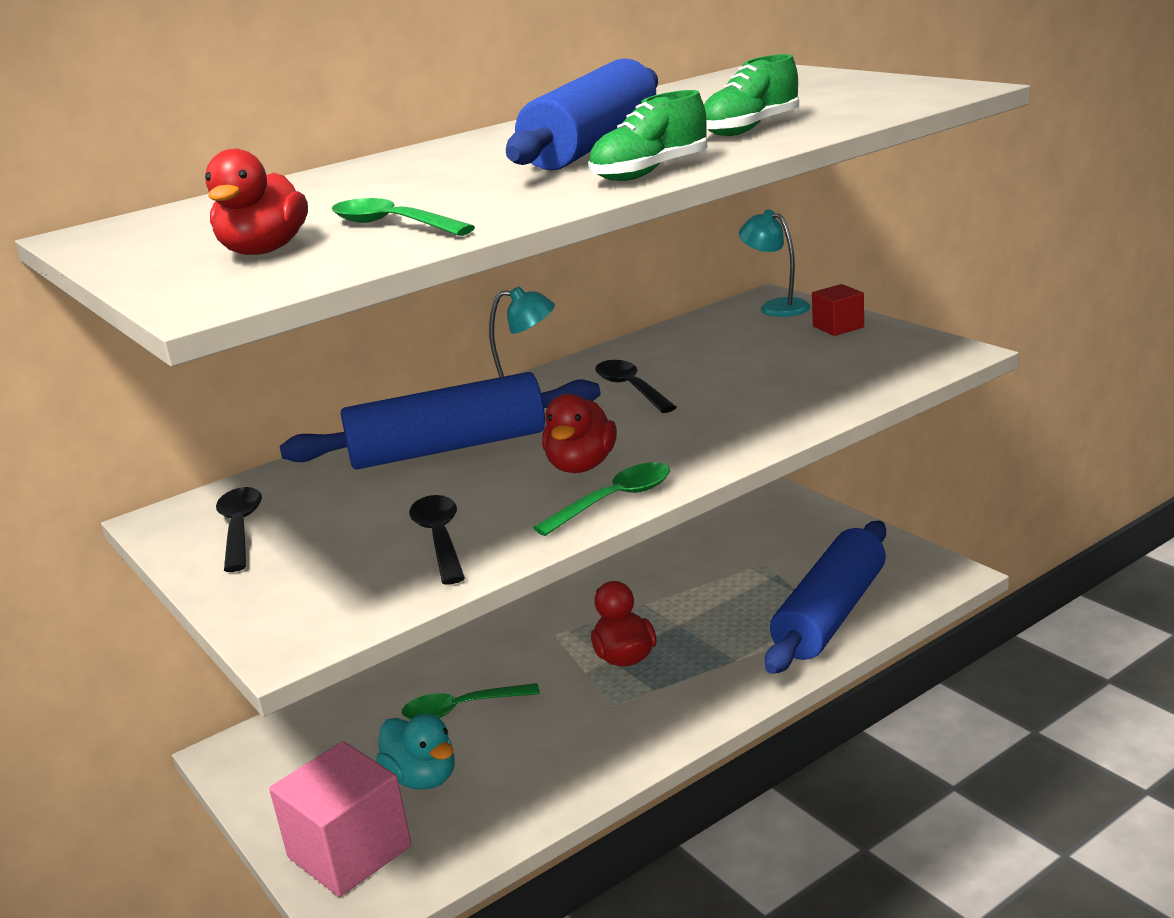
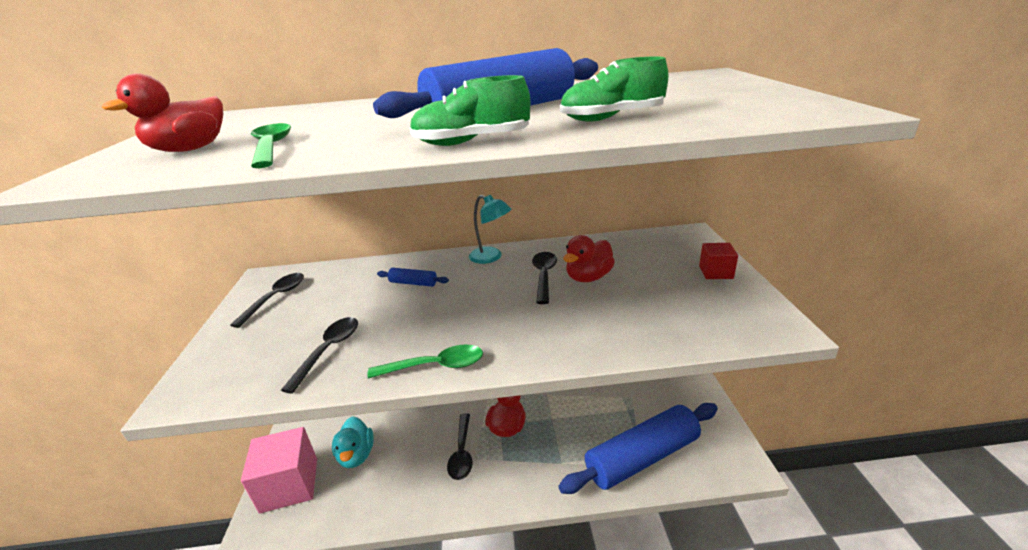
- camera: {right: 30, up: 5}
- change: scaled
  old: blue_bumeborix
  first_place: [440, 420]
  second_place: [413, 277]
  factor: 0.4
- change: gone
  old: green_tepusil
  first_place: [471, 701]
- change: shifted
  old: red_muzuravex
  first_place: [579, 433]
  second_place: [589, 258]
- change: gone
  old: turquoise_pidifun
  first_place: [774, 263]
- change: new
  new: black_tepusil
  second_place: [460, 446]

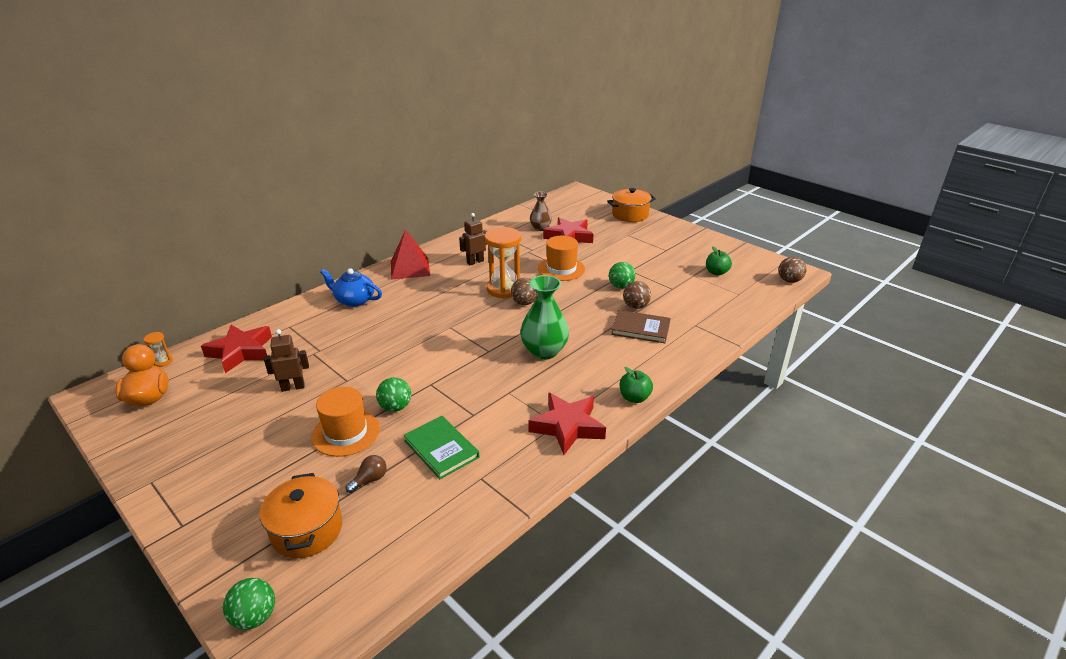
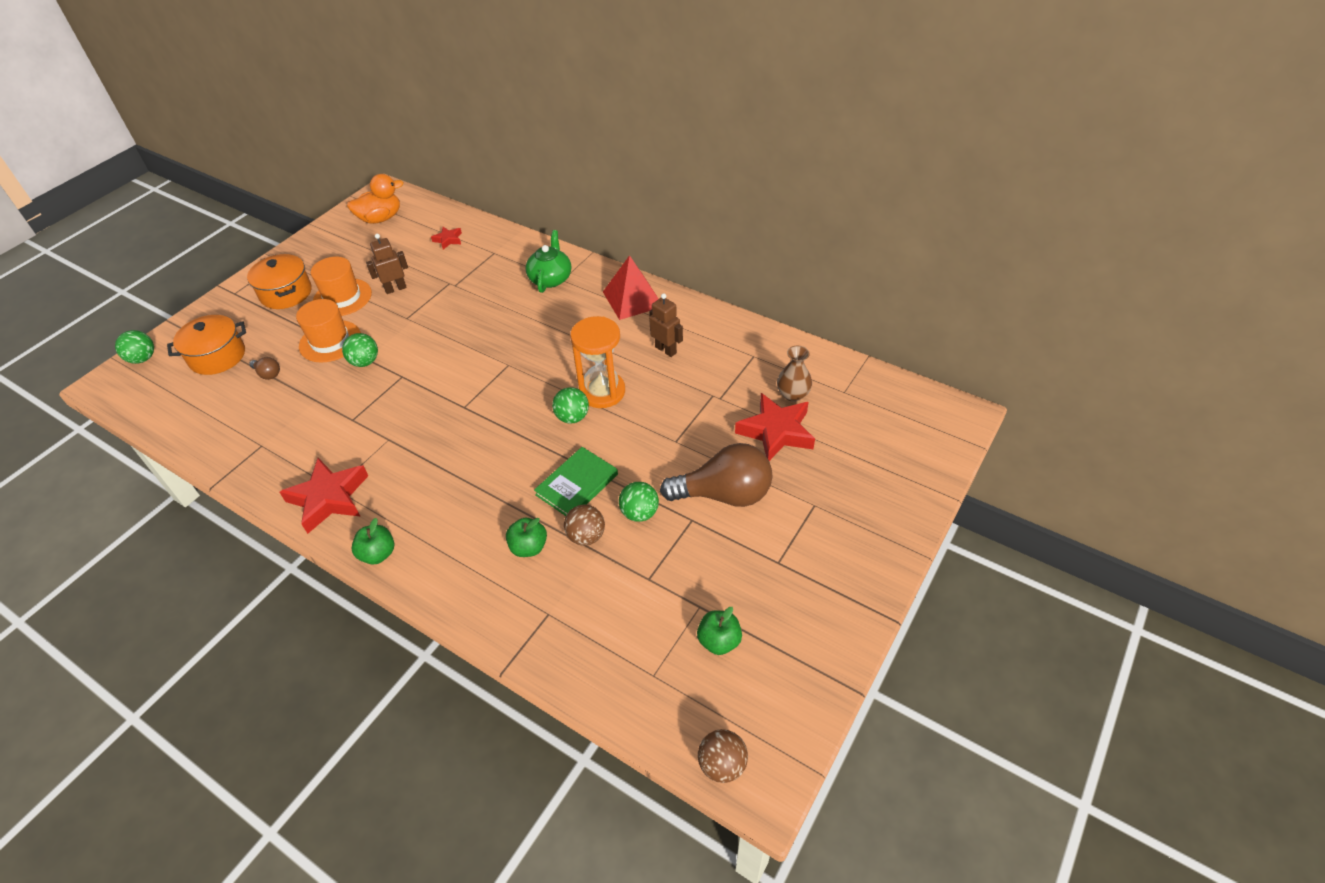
- camera: {right: 80, up: 15}
- change: gone
  old: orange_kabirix
  first_place: [158, 349]
- change: scaled
  old: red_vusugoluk
  first_place: [236, 349]
  second_place: [446, 238]
  factor: 0.49
- change: rotated
  old: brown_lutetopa
  first_place: [286, 360]
  second_place: [387, 264]
  degrees: -90
- change: repainted
  old: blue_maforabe
  new: green_maforabe
  first_place: [351, 287]
  second_place: [548, 261]
- change: shifted
  old: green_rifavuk
  first_place: [441, 447]
  second_place: [576, 481]
- change: repainted
  old: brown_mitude
  new: green_mitude
  first_place: [524, 291]
  second_place: [570, 405]
- change: gone
  old: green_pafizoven
  first_place: [544, 317]
- change: shifted
  old: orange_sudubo
  first_place: [561, 258]
  second_place: [341, 286]
- change: shifted
  old: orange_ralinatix
  first_place: [631, 205]
  second_place: [279, 281]
- change: swapped
  old: brown_rifavuk
  new: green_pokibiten
  first_place: [641, 326]
  second_place: [526, 537]
- change: new
  new: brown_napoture
  second_place: [716, 475]

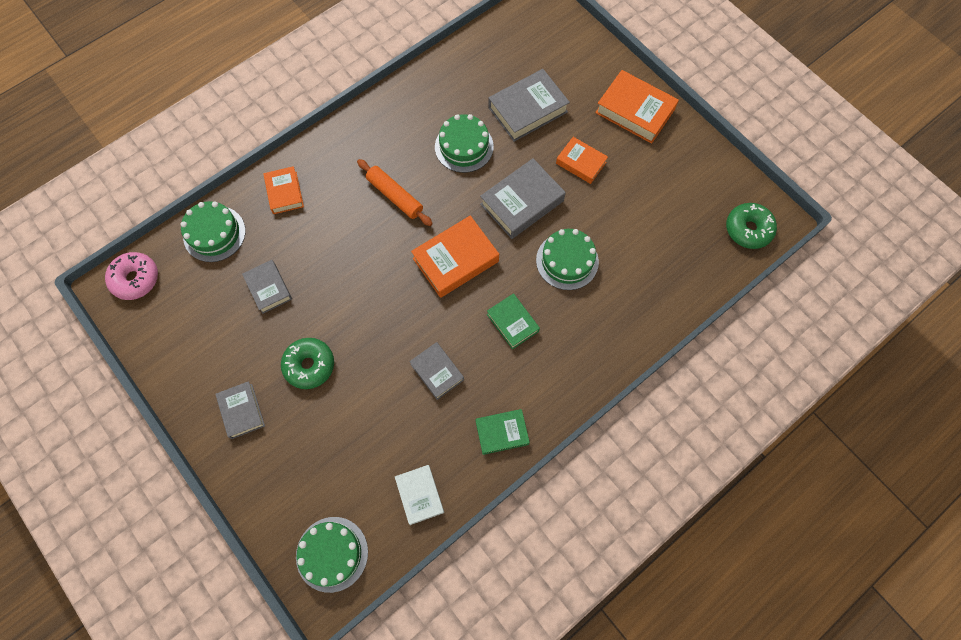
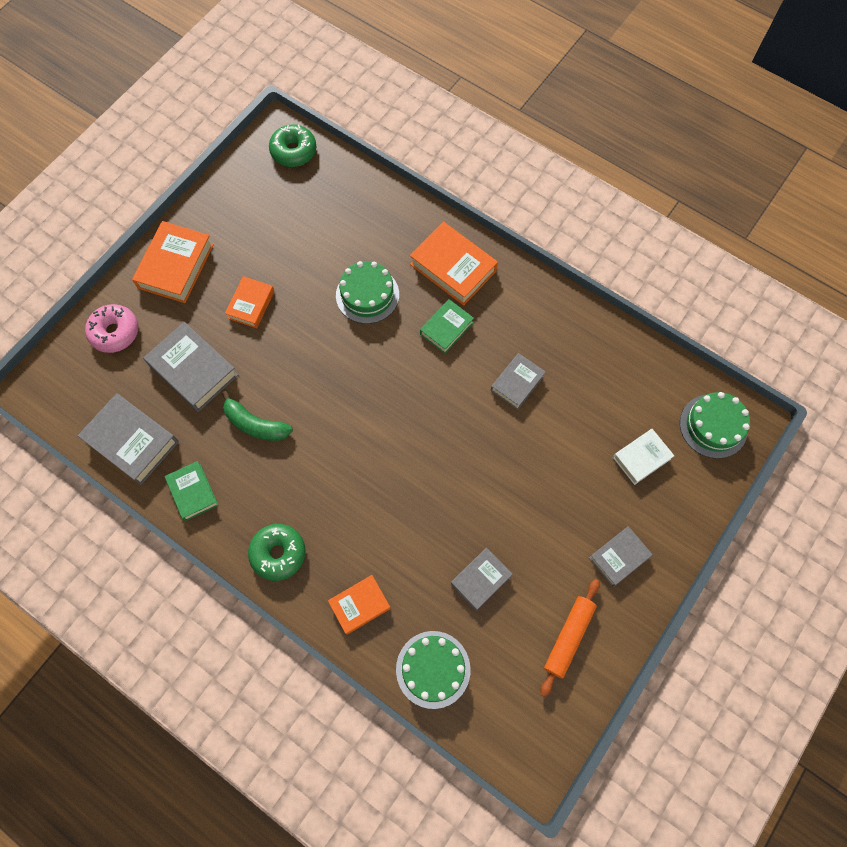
- camera: {right: -105, up: 0}
- change: shifted
  old: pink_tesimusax
  first_place: [131, 276]
  second_place: [111, 328]
- change: shifted
  old: green_tesimusax
  first_place: [307, 363]
  second_place: [277, 552]
- change: shifted
  old: orange_bumeborix
  first_place: [395, 192]
  second_place: [570, 638]
- change: shifted
  old: white_rifavuk
  first_place: [419, 495]
  second_place: [643, 457]
- change: shifted
  old: orange_rifavuk
  first_place: [455, 256]
  second_place: [454, 264]
- change: swapped
  old: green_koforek
  new: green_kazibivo
  first_place: [464, 143]
  second_place: [257, 416]
- change: shifted
  old: green_rifavuk
  first_place: [503, 432]
  second_place: [191, 491]
- change: shifted
  old: grey_rifavuk
  first_place: [523, 199]
  second_place: [128, 439]

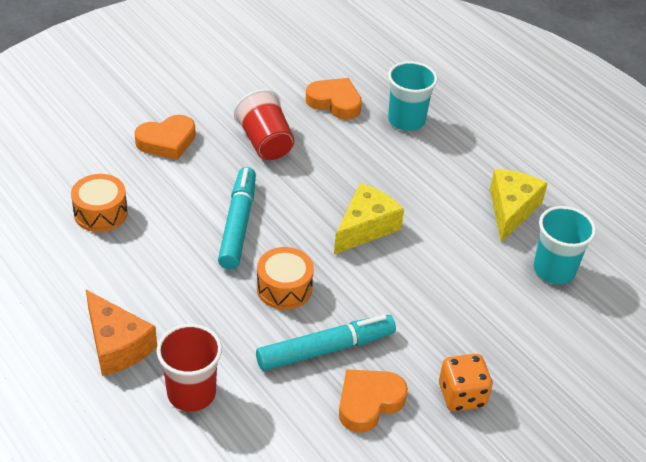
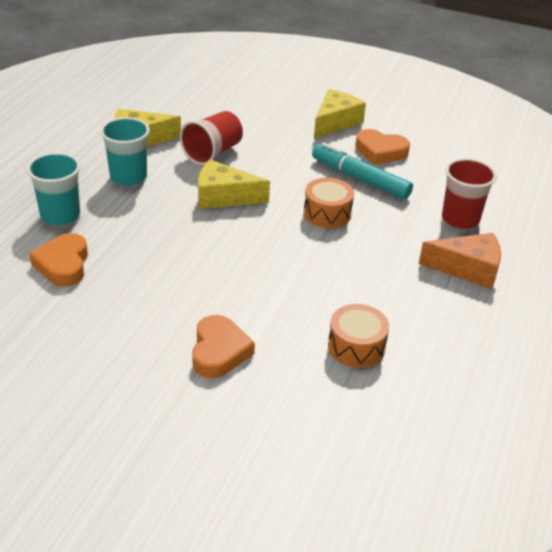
- camera: {right: -120, up: -5}
- change: rotated
  old: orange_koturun
  first_place: [121, 333]
  second_place: [460, 261]
  degrees: 75
- change: rotated
  old: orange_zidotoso
  first_place: [165, 137]
  second_place: [223, 346]
  degrees: 60
- change: gone
  old: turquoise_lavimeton
  first_place: [237, 218]
- change: shifted
  old: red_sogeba
  first_place: [264, 124]
  second_place: [211, 138]
- change: swapped
  old: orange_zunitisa
  new: yellow_koturun
  first_place: [466, 383]
  second_place: [340, 114]
- change: shifted
  old: turquoise_sogeba
  first_place: [564, 245]
  second_place: [125, 151]

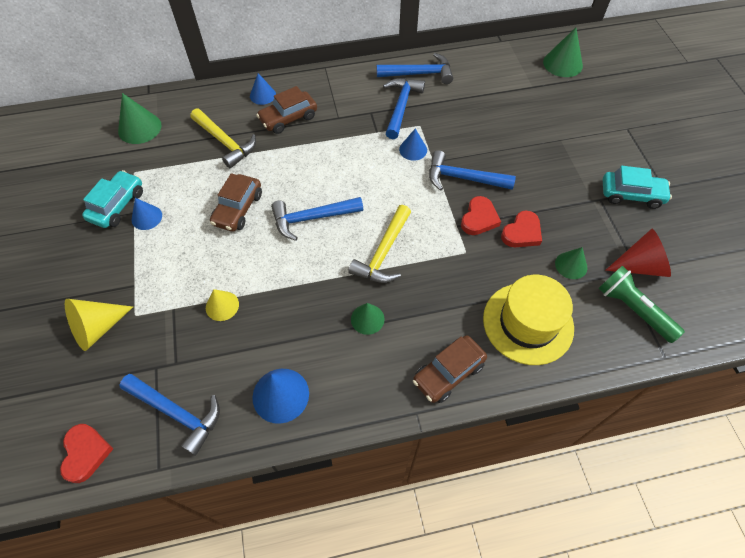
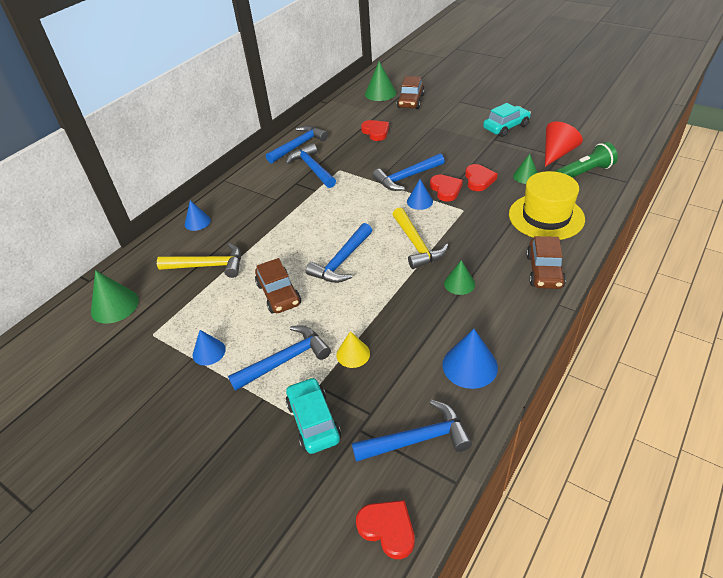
- camera: {right: -40, up: -15}
- change: gone
  old: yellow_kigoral
  first_place: [99, 325]
- change: shifted
  old: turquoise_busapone
  first_place: [112, 199]
  second_place: [313, 415]
- change: shifted
  old: brown_busapone
  first_place: [286, 110]
  second_place: [411, 92]
- change: shifted
  old: blue_kigoral
  first_place: [413, 145]
  second_place: [420, 194]
- change: rotated
  old: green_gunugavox
  first_place: [641, 304]
  second_place: [586, 160]
  degrees: 150
- change: new
  new: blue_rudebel
  second_place: [279, 358]
- change: new
  new: red_zidotoso
  second_place: [375, 130]

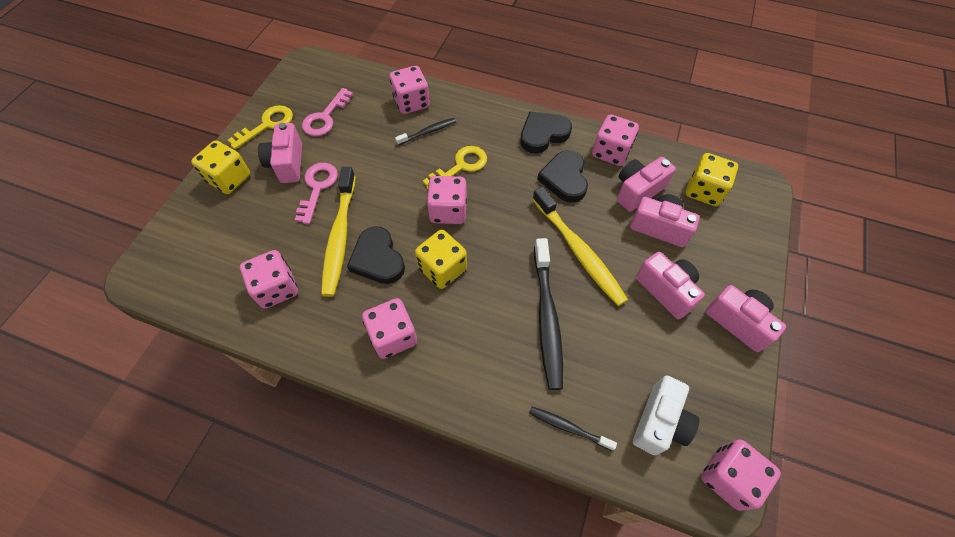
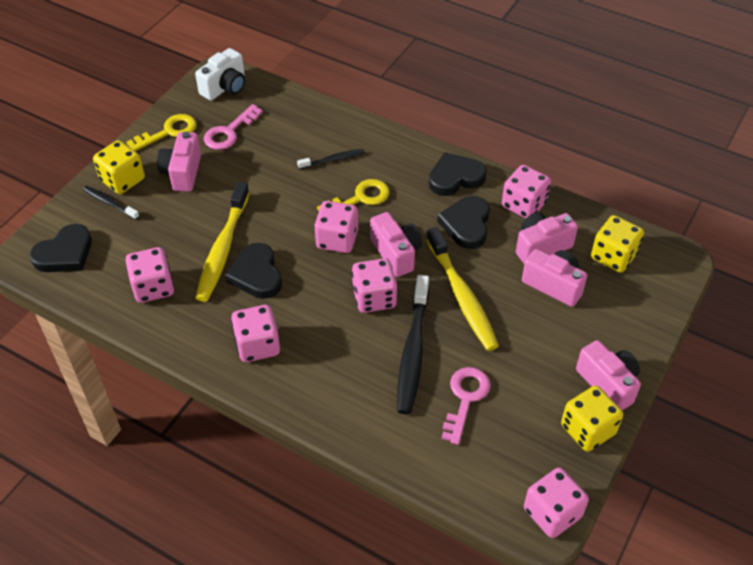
- camera: {right: 10, up: -10}
- change: shifted
  old: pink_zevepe
  first_place: [316, 193]
  second_place: [466, 406]
- change: shifted
  old: pink_zunitisa
  first_place: [410, 90]
  second_place: [374, 285]
- change: shifted
  old: yellow_zunitisa
  first_place: [441, 259]
  second_place: [592, 419]
- change: shifted
  old: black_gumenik
  first_place: [573, 429]
  second_place: [111, 203]
- change: shifted
  old: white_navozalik
  first_place: [666, 415]
  second_place: [220, 74]
- change: shifted
  old: pink_navozalik
  first_place: [670, 285]
  second_place: [396, 244]
- change: new
  new: black_zidotoso
  second_place: [61, 248]

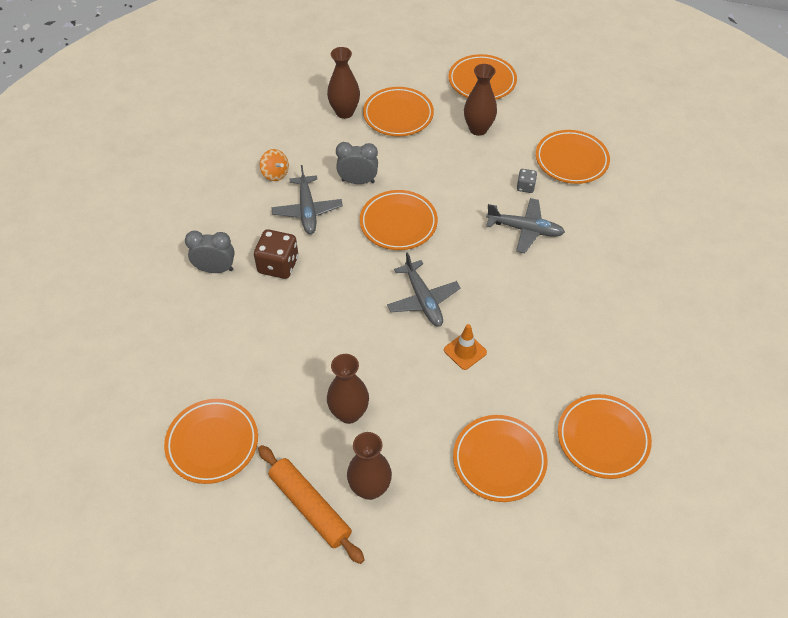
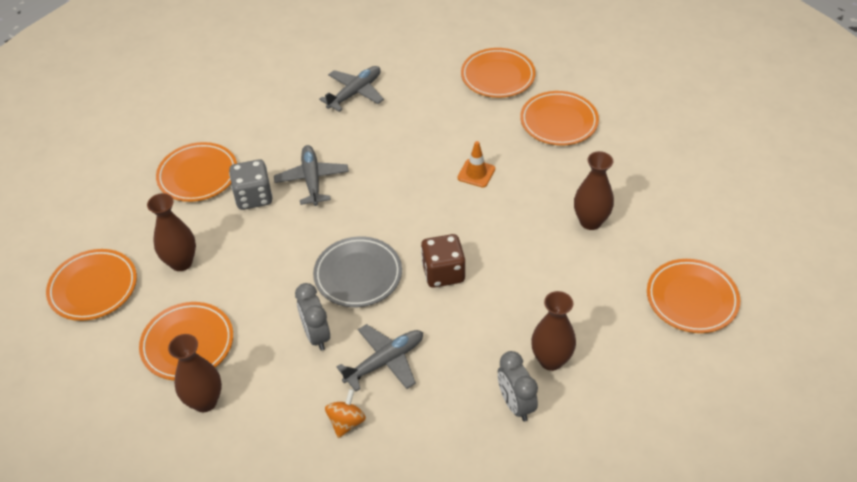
- camera: {right: -115, up: -5}
- change: shifted
  old: brown_zunitisa
  first_place: [276, 254]
  second_place: [443, 261]
- change: gone
  old: orange_bumeborix
  first_place: [311, 504]
- change: shifted
  old: brown_pafizoven
  first_place: [369, 466]
  second_place: [553, 331]
- change: repainted
  old: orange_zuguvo
  new: grey_zuguvo
  first_place: [399, 220]
  second_place: [357, 271]
- change: shifted
  old: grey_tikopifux
  first_place: [424, 289]
  second_place: [351, 89]
- change: scaled
  old: grey_zunitisa
  first_place: [527, 181]
  second_place: [251, 184]
  factor: 1.88

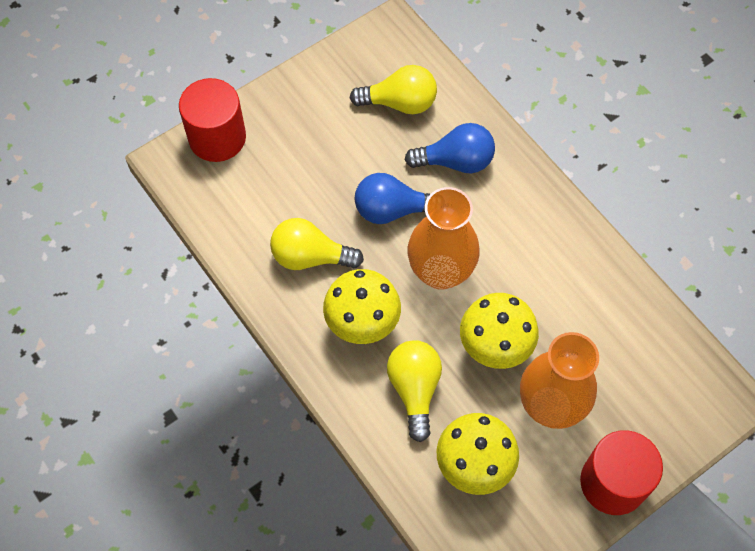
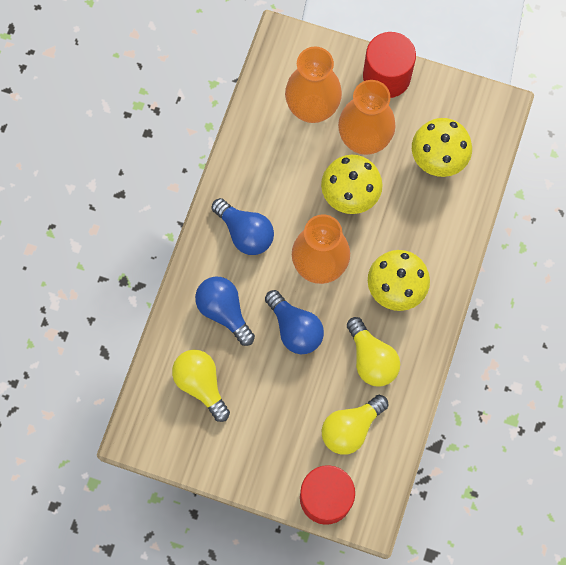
- camera: {right: -125, up: 10}
- change: shifted
  old: yellow_napoture
  first_place: [414, 391]
  second_place: [355, 425]
- change: new
  new: blue_napoture
  second_place: [242, 226]
- change: new
  new: orange_pafizoven
  second_place: [313, 84]

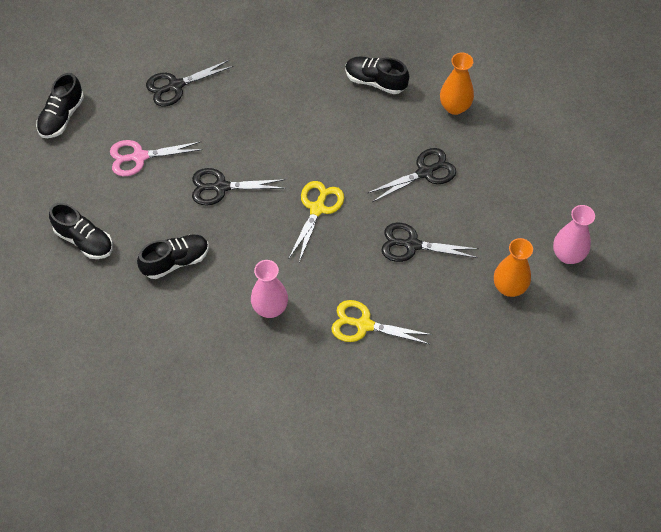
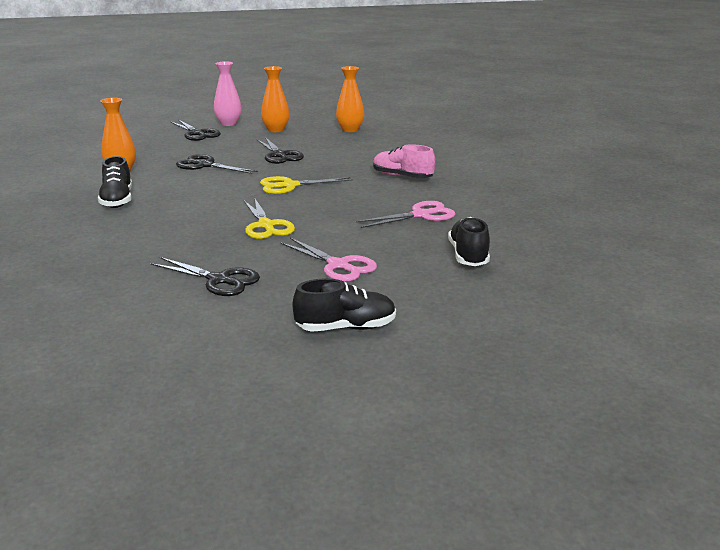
- camera: {right: -125, up: -35}
- change: swapped
  old: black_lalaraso
  new: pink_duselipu
  first_place: [173, 257]
  second_place: [405, 214]
- change: shifted
  old: black_duselipu
  first_place: [238, 187]
  second_place: [196, 130]
- change: swapped
  old: pink_pafizoven
  new: pink_lalaraso
  first_place: [269, 289]
  second_place: [404, 161]
- change: shifted
  old: yellow_duselipu
  first_place: [382, 322]
  second_place: [269, 219]
- change: new
  new: orange_pafizoven
  second_place: [350, 99]

